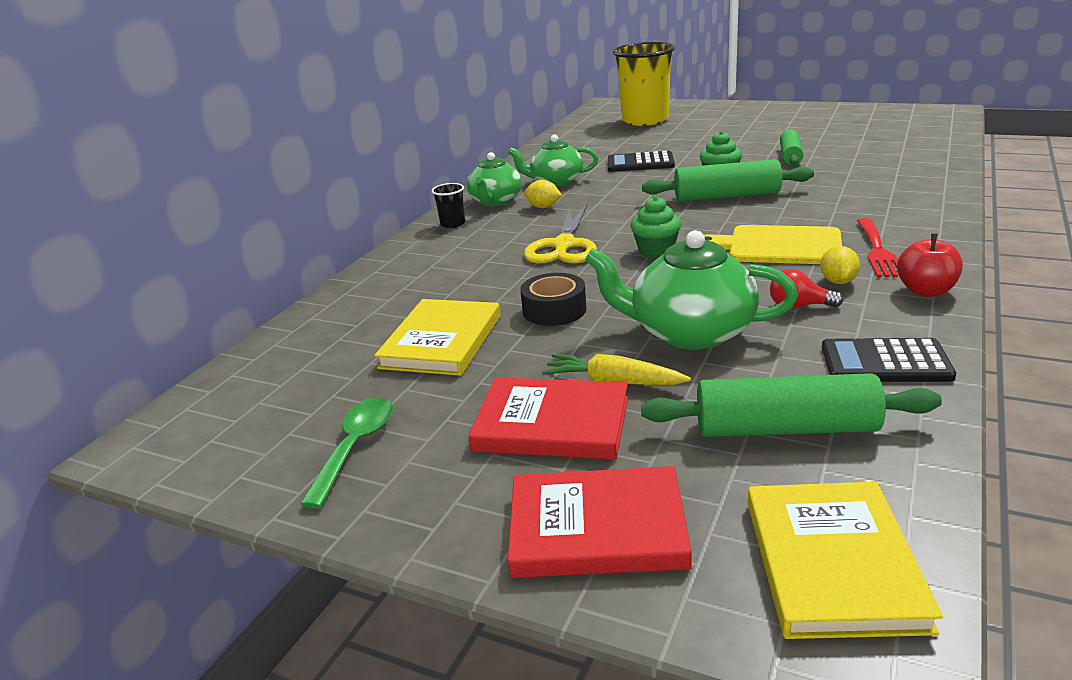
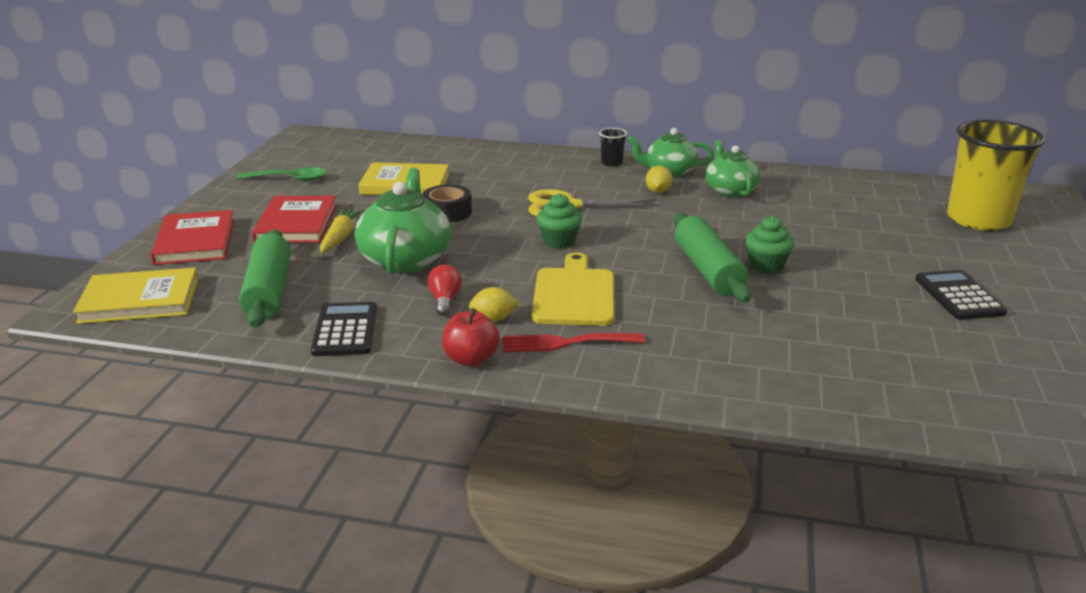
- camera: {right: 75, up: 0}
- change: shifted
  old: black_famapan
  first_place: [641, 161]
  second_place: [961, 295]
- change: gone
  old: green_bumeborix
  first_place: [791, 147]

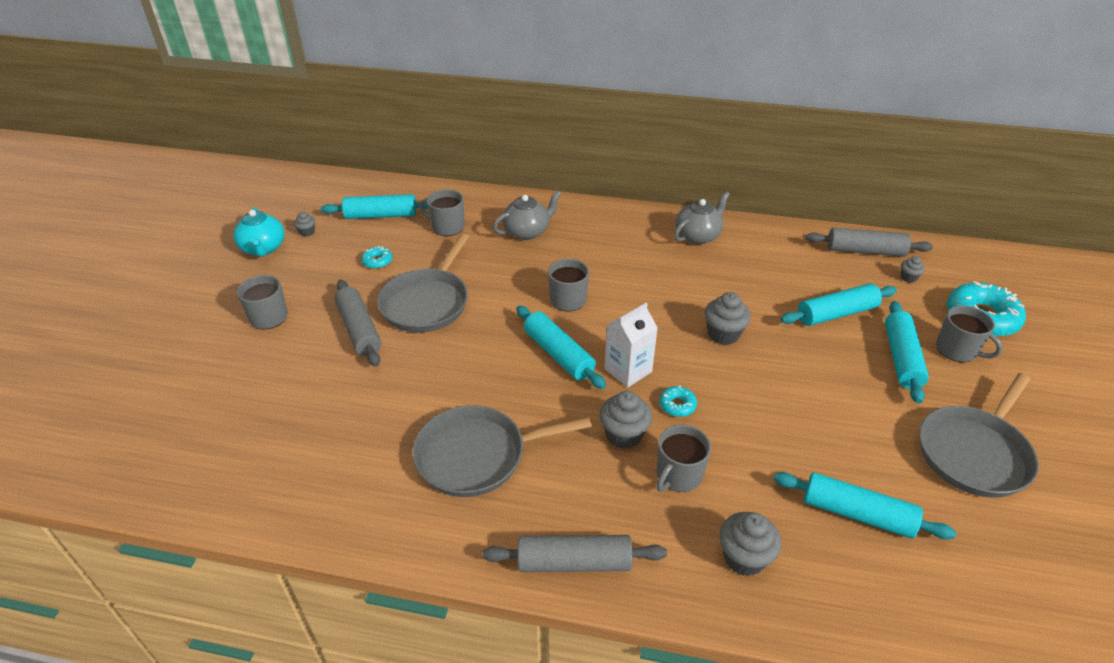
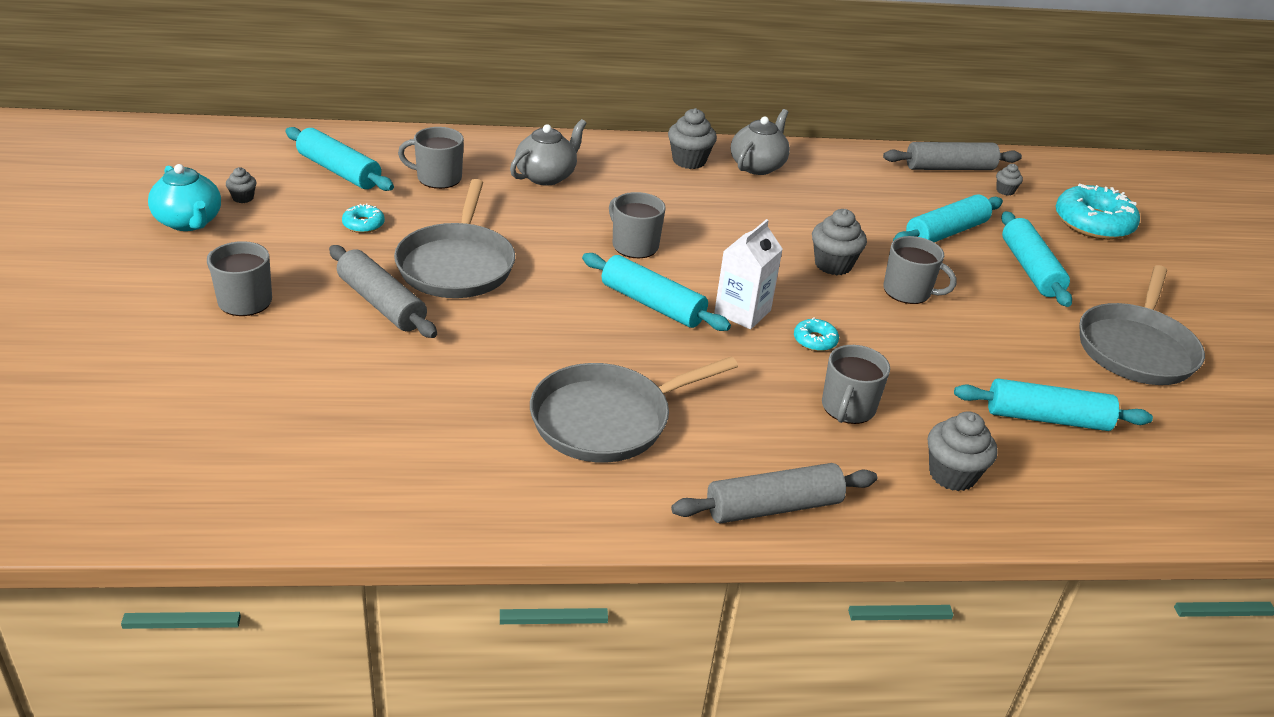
- camera: {right: -20, up: -5}
- change: rotated
  old: turquoise_bumeborix
  first_place: [374, 206]
  second_place: [340, 159]
  degrees: 60
- change: shifted
  old: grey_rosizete
  first_place: [626, 420]
  second_place: [692, 138]
- change: shifted
  old: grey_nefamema
  first_place: [969, 333]
  second_place: [920, 270]

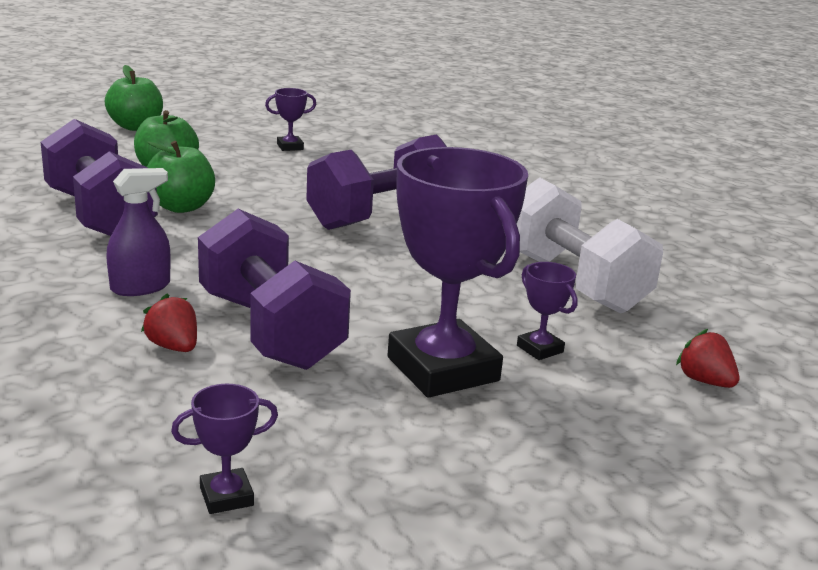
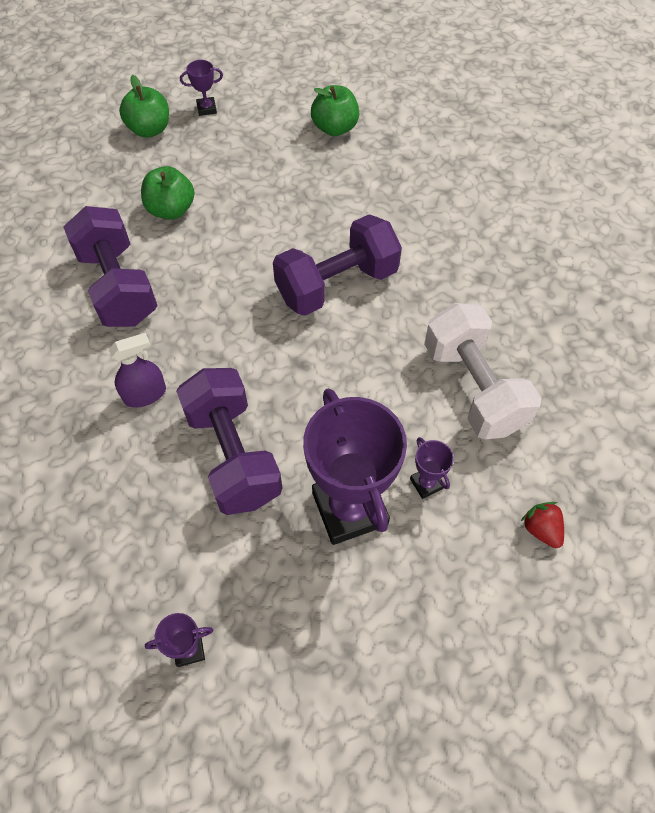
- camera: {right: 10, up: 35}
- change: gone
  old: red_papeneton
  first_place: [169, 323]
- change: shifted
  old: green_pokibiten
  first_place: [181, 177]
  second_place: [335, 110]
- change: shifted
  old: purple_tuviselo
  first_place: [290, 119]
  second_place: [201, 88]

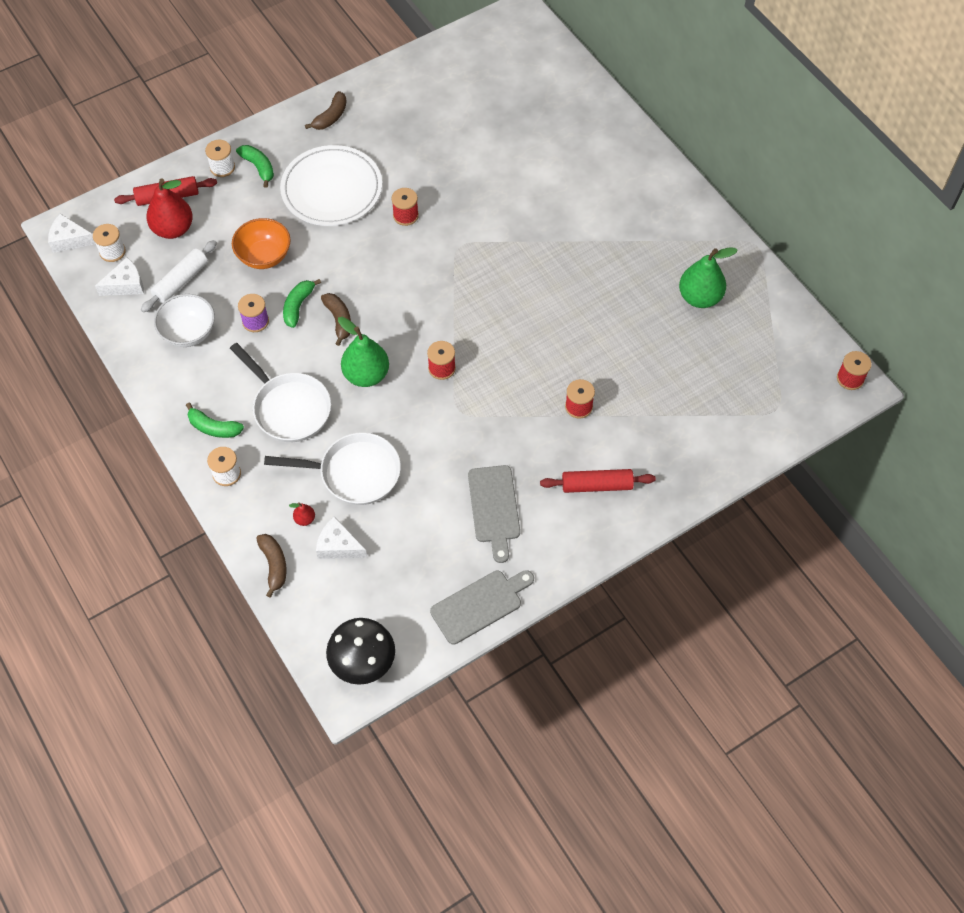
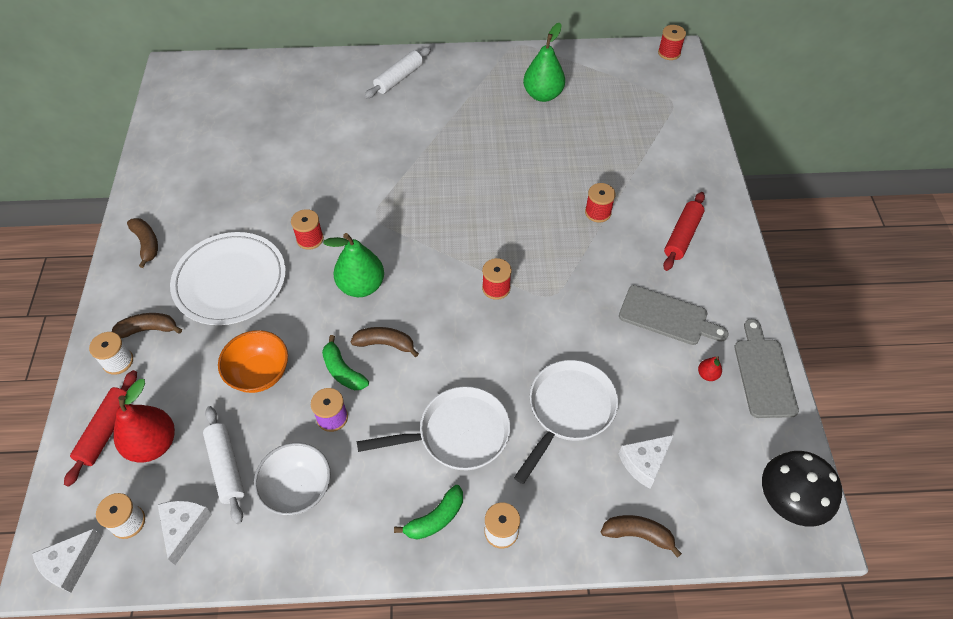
- camera: {right: -60, up: -5}
- change: repainted
  old: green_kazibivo
  new: brown_kazibivo
  first_place: [255, 166]
  second_place: [147, 325]
- change: shifted
  old: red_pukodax
  first_place: [302, 514]
  second_place: [710, 368]
- change: shifted
  old: green_pukodax
  first_place: [363, 352]
  second_place: [353, 265]
- change: new
  new: white_bumeborix
  second_place: [397, 72]

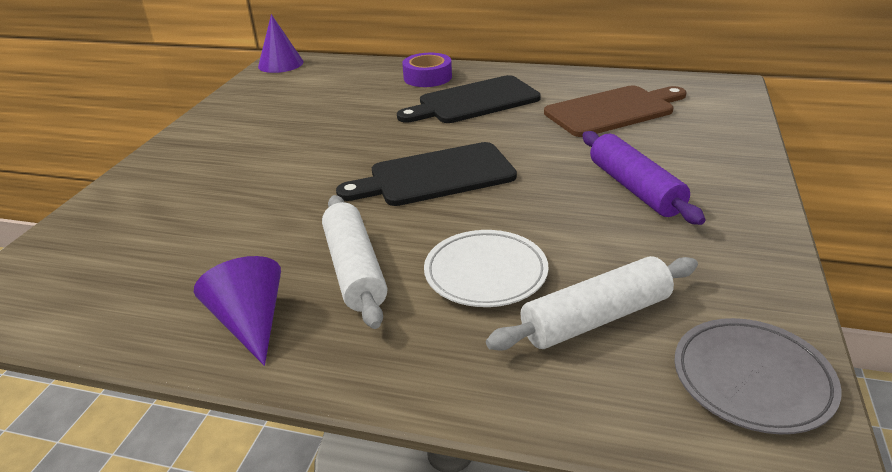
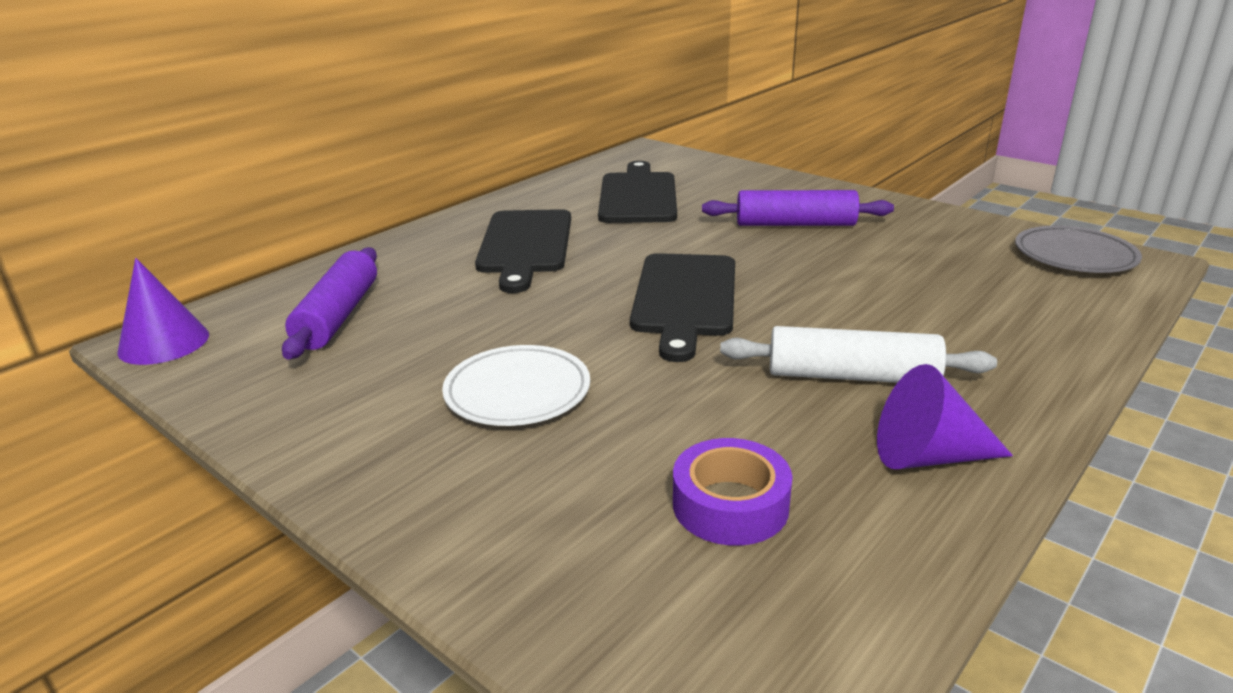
- camera: {right: -65, up: -5}
- change: shifted
  old: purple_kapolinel
  first_place: [427, 70]
  second_place: [732, 492]
- change: shifted
  old: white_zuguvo
  first_place: [486, 268]
  second_place: [516, 385]
- change: gone
  old: white_bumeborix
  first_place: [592, 303]
- change: repainted
  old: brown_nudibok
  new: black_nudibok
  first_place: [615, 111]
  second_place: [637, 192]
- change: new
  new: purple_bumeborix
  second_place: [329, 303]

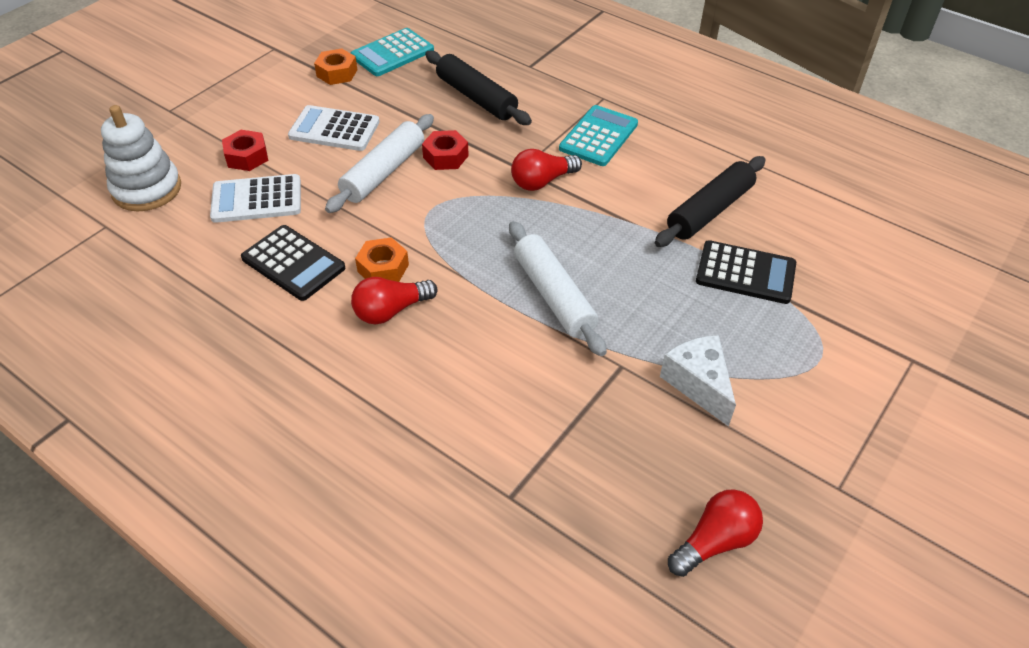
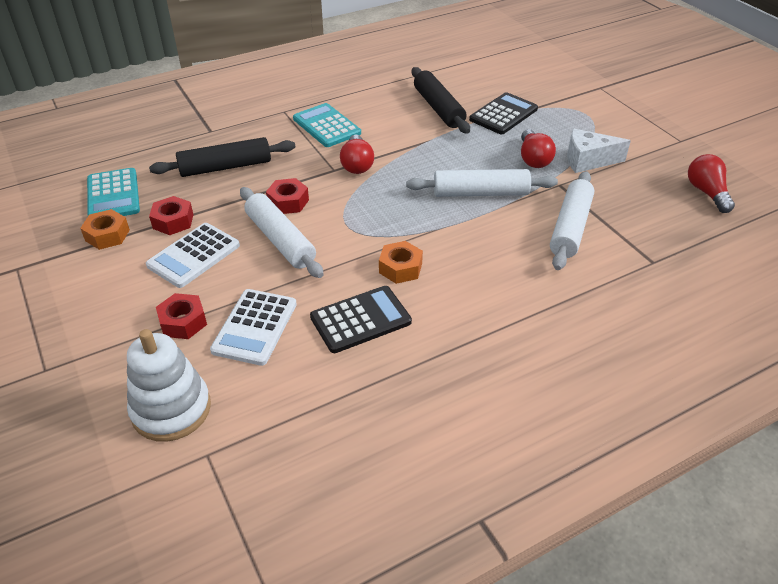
- camera: {right: -65, up: -5}
- change: shifted
  old: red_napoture
  first_place: [394, 300]
  second_place: [538, 148]
- change: new
  new: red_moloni
  second_place: [171, 215]
- change: new
  new: white_bumeborix
  second_place: [572, 220]

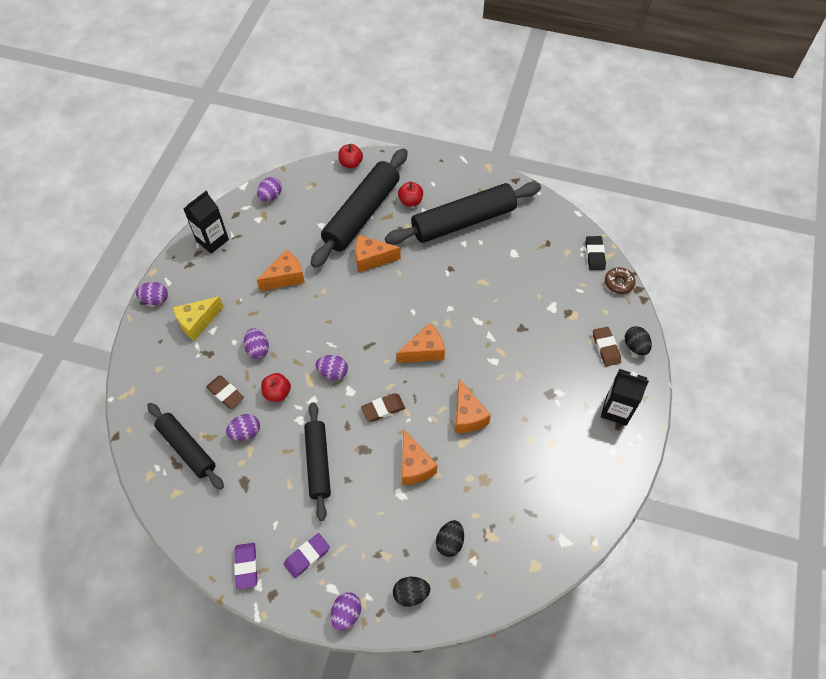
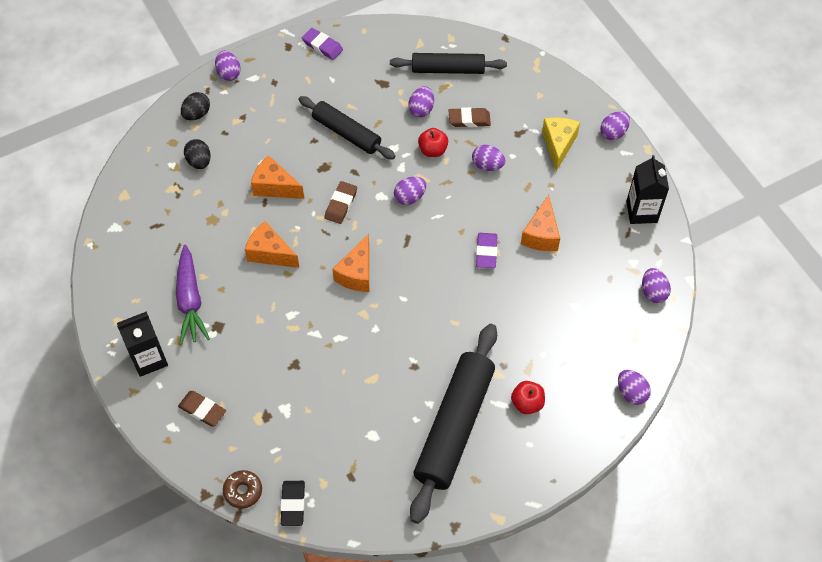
- camera: {right: 135, up: 0}
- change: shifted
  old: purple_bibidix
  first_place: [307, 555]
  second_place: [487, 250]
- change: gone
  old: black_bumeborix
  first_place: [359, 208]
- change: swapped
  old: red_pokibiten
  new: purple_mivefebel
  first_place: [350, 156]
  second_place: [634, 387]
- change: gone
  old: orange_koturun
  first_place: [378, 253]
- change: rotated
  old: black_bibidix
  first_place: [595, 253]
  second_place: [293, 503]
  degrees: 45
- change: gone
  old: black_mivefebel
  first_place: [638, 340]
- change: new
  new: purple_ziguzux
  second_place: [193, 295]

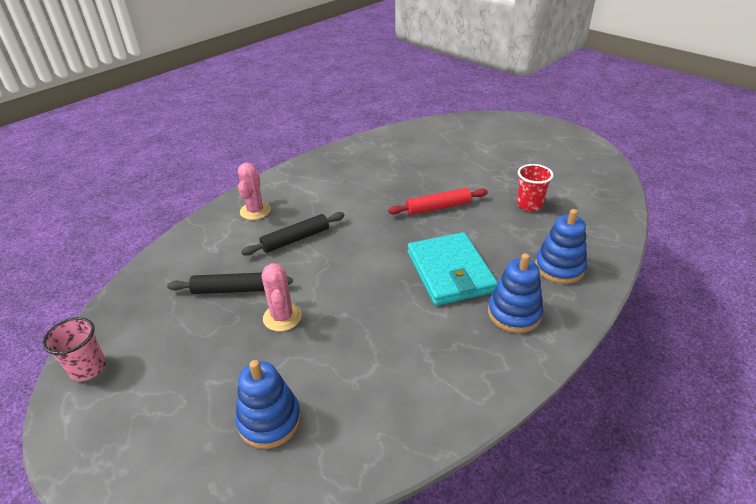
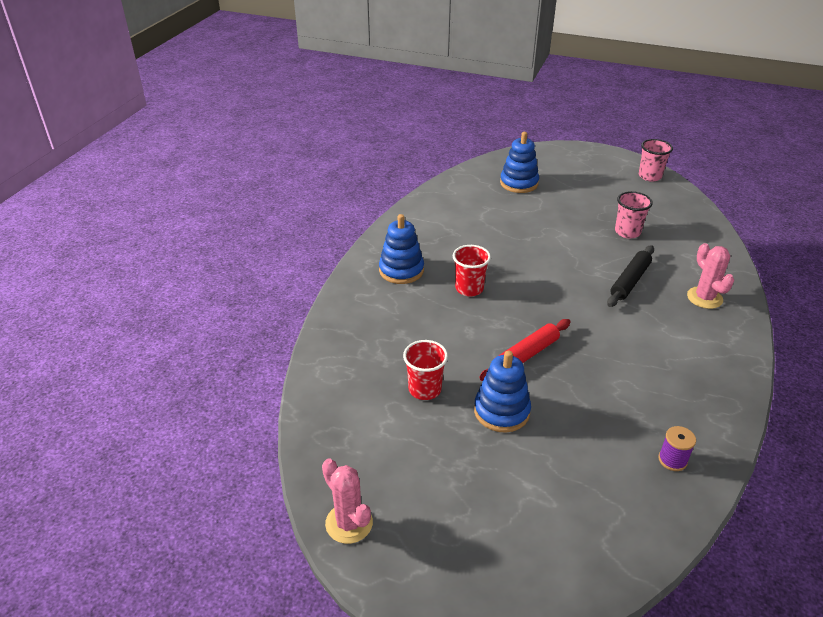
- camera: {right: 155, up: 0}
- change: swapped
  old: black_bumeborix
  new: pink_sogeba
  first_place: [230, 283]
  second_place: [634, 215]
- change: shifted
  old: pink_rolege
  first_place: [282, 297]
  second_place: [347, 501]
- change: swapped
  old: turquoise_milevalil
  new: red_sogeba
  first_place: [453, 269]
  second_place: [471, 271]
- change: shifted
  old: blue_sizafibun
  first_place: [561, 246]
  second_place: [502, 391]
- change: new
  new: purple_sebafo
  second_place: [677, 448]

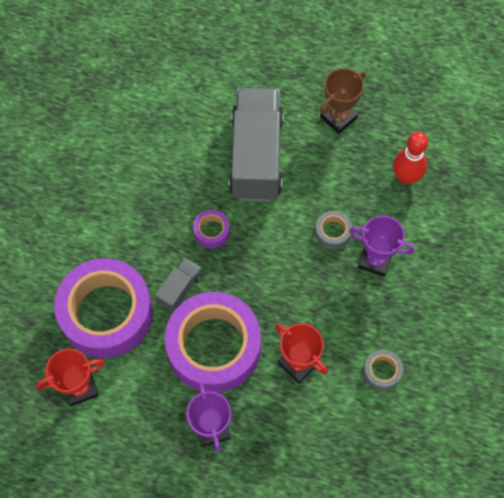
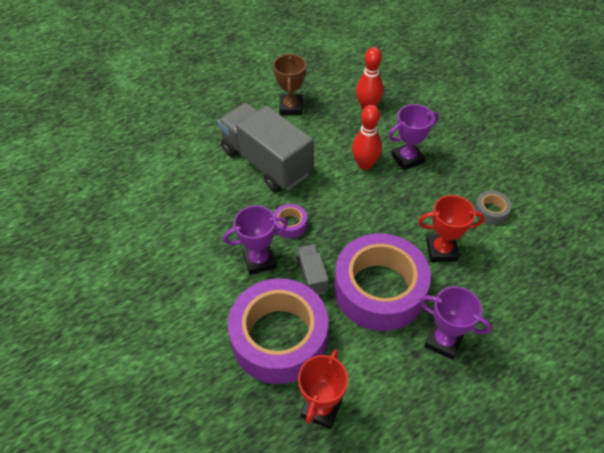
- camera: {right: -45, up: -15}
- change: swapped
  old: grey_kapolinel
  new: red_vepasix
  first_place: [333, 230]
  second_place: [367, 137]
- change: new
  new: purple_tuviselo
  second_place: [255, 240]

